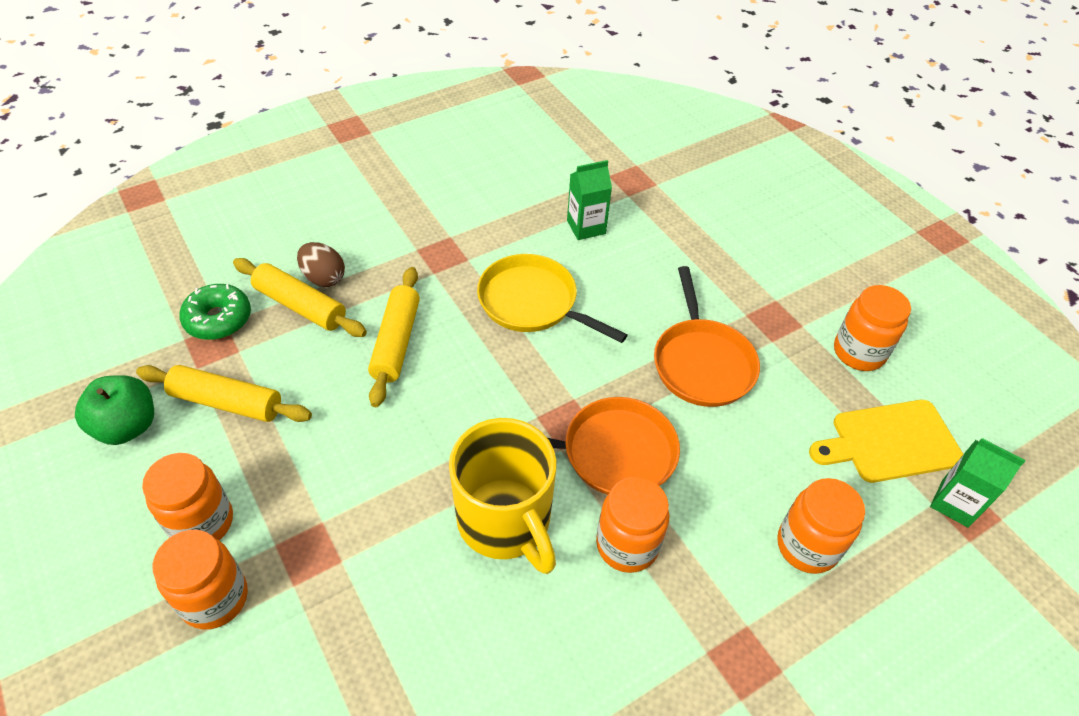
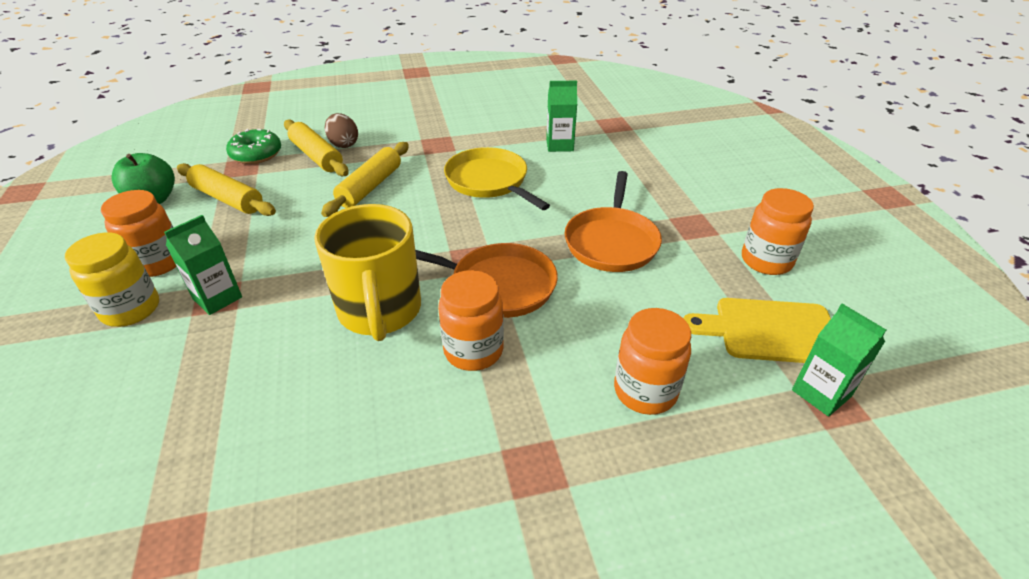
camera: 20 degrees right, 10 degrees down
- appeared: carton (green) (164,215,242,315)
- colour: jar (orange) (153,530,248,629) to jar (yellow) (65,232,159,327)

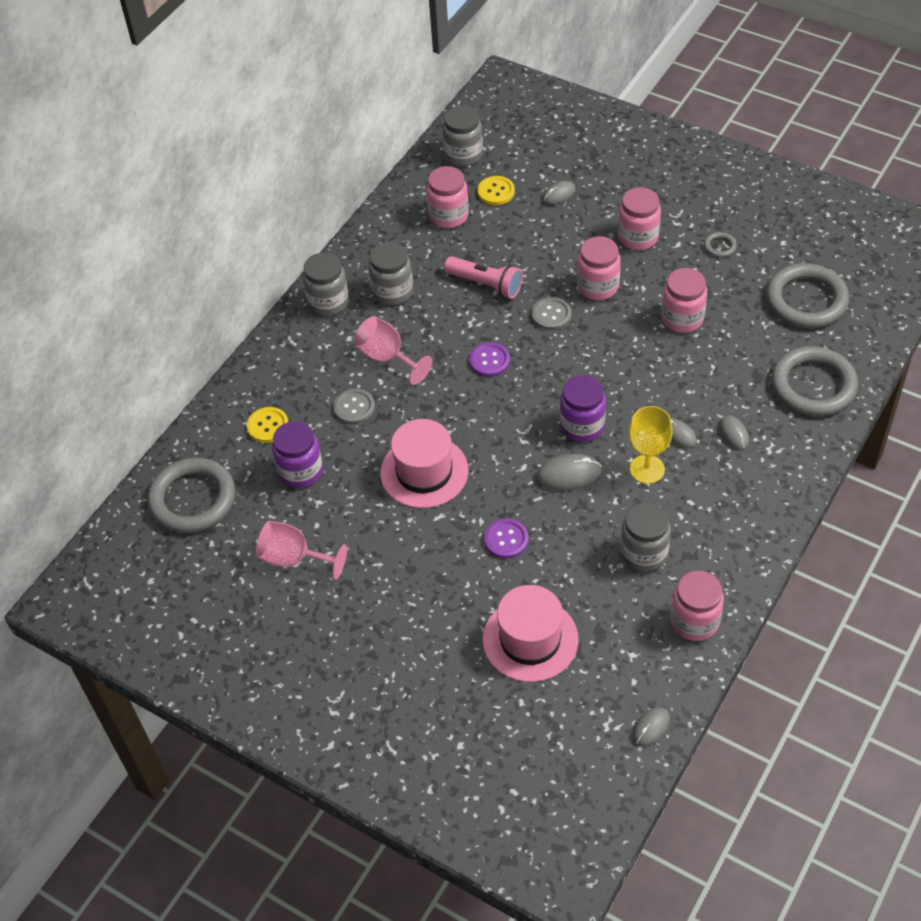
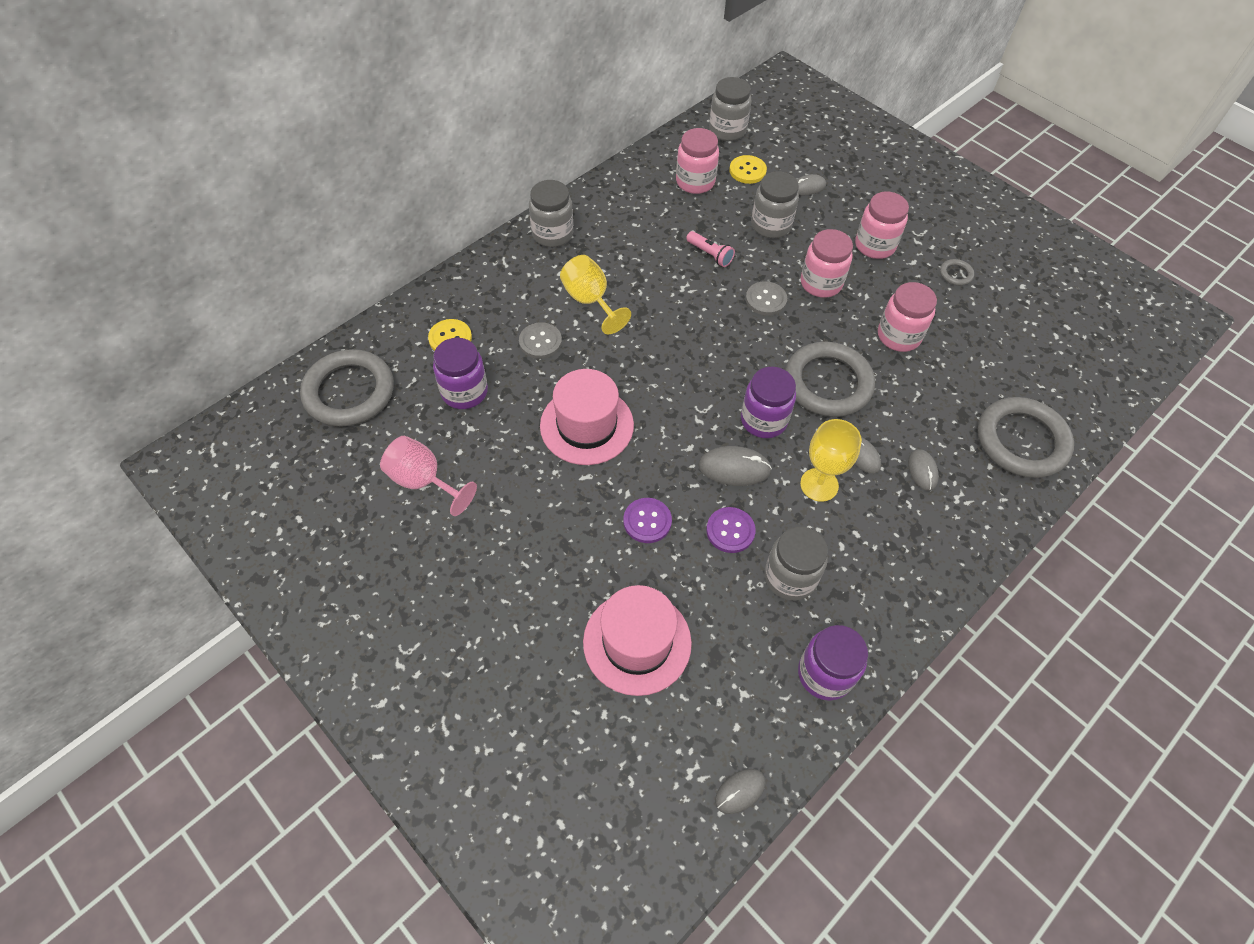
camera: 10 degrees right, 5 degrees up
- relocated: jar (grey) (368,242,413,305) to (751,171,799,238)
- relocated: button (purple) (469,342,510,377) to (706,507,756,553)
- relocated: ring (grey) (766,263,849,328) to (785,342,875,417)
- colour: goblet (pink) (354,316,433,385) to goblet (yellow) (560,255,631,334)
- colour: jar (pink) (670,571,724,641) to jar (purple) (798,625,868,701)
- size: flashlight (pink) (444,256,523,299) = (686,231,735,267) x0.65

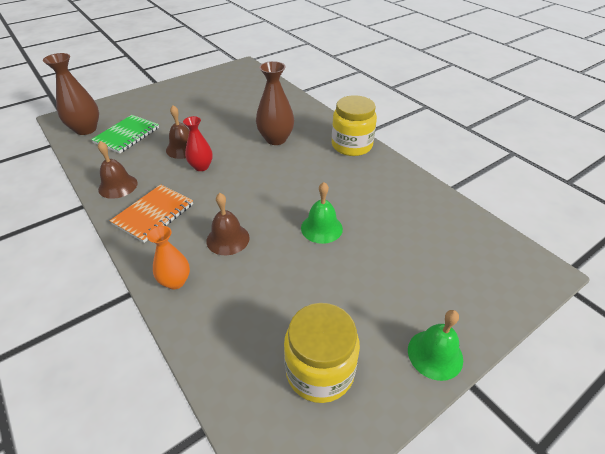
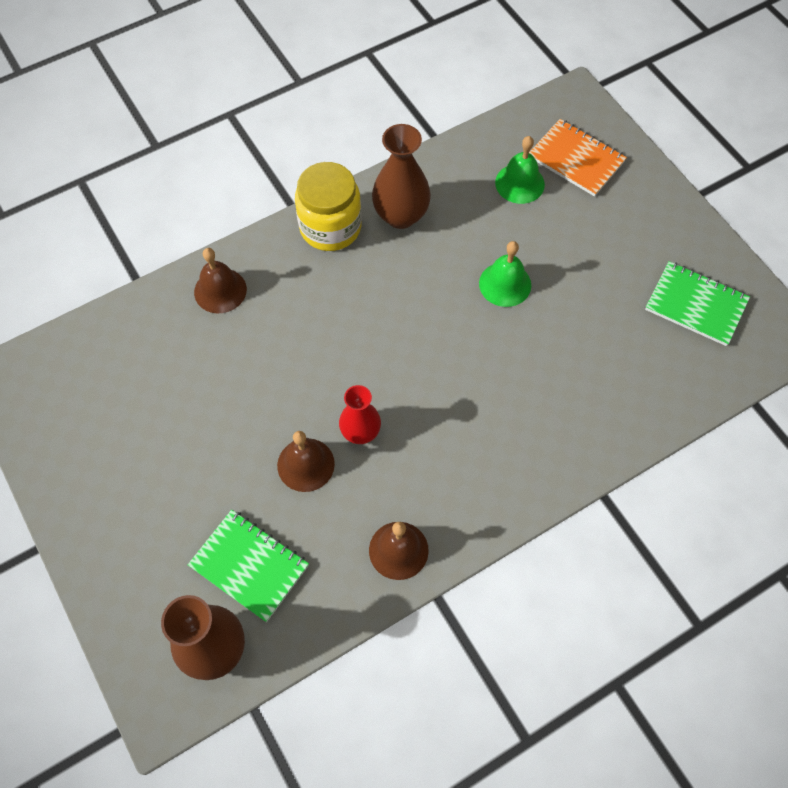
camera: 85 degrees left, 20 degrees up
- missing: vase (orange) (147,226,190,289)
- relocated: notebook (orange) (110,184,193,243) to (529,119,627,197)
- relocated: bell (brown) (206,193,250,255) to (194,248,247,314)
- relocated: vase (brown) (256,61,294,145) to (372,124,431,229)
- relocated: bell (green) (408,310,463,381) to (495,136,545,204)
- exchanged: jar (yellow) (284,303,360,403) to notebook (green) (645,261,750,346)

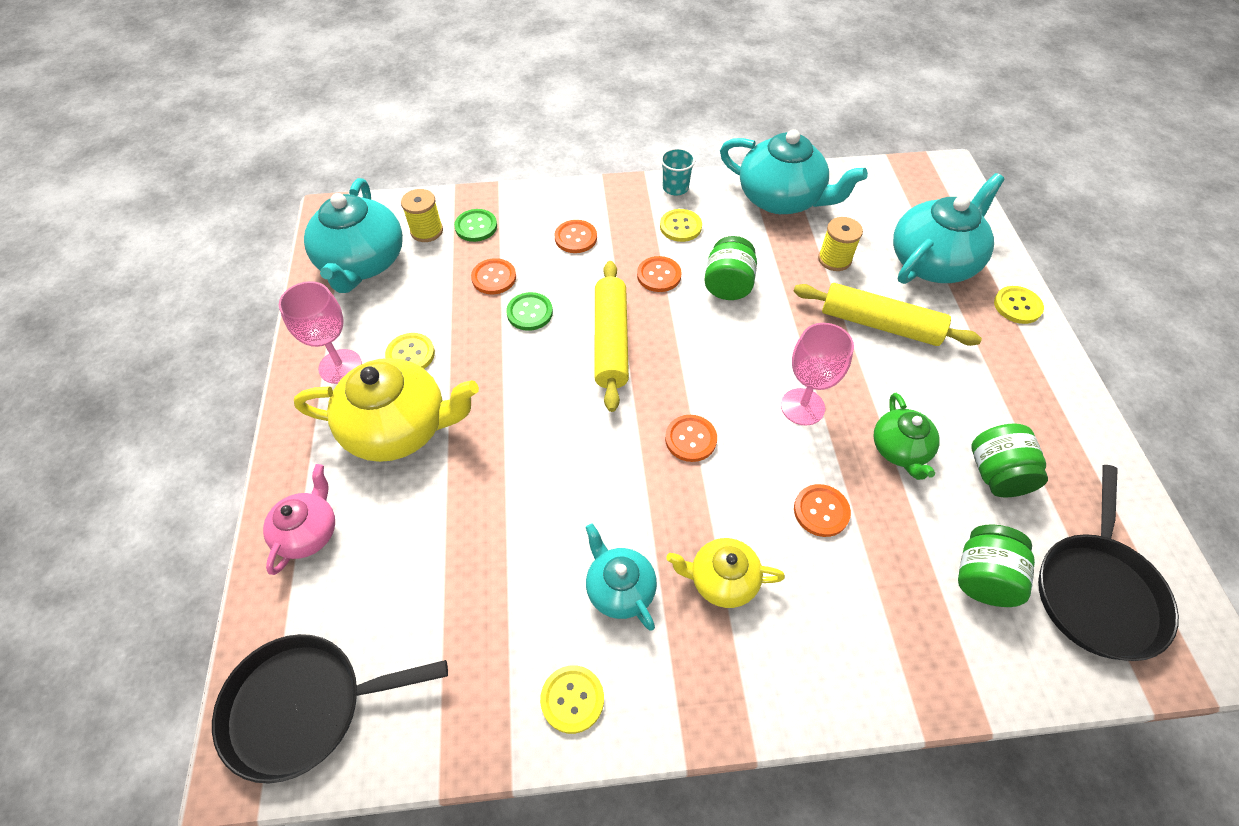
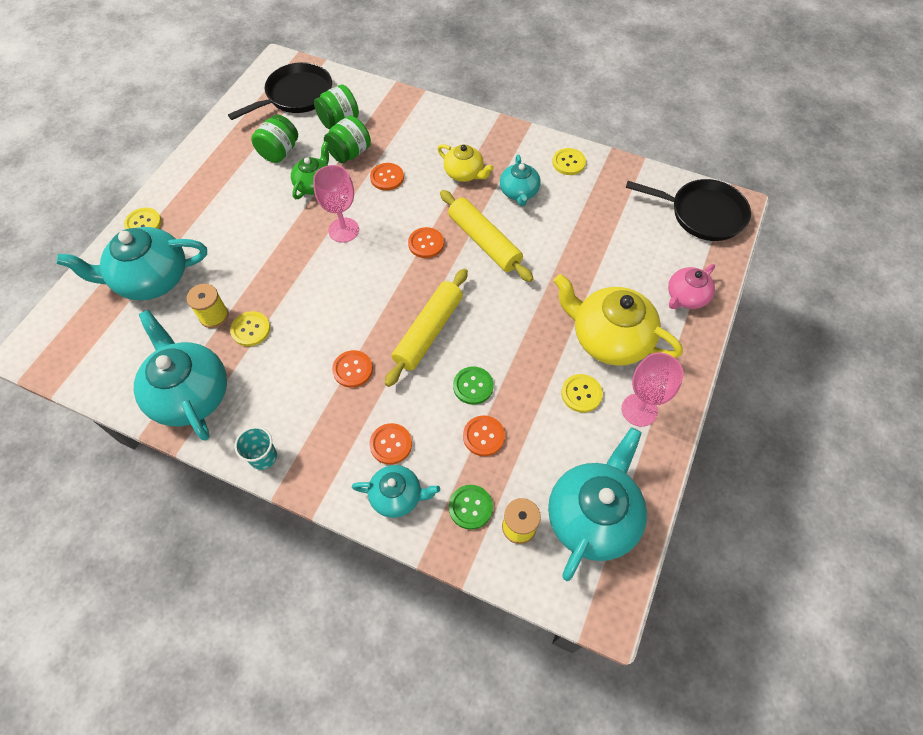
camera: 150 degrees left, 5 degrees up
- appeared: teapot (turquoise) (352,465,440,518)
- relocated: button (yellow) (660,209,702,242) to (230,311,270,346)
- relocated: jar (green) (704,236,757,300) to (324,116,371,163)
- relocated: rolling pin (yellow) (793,283,982,346) to (440,190,534,282)

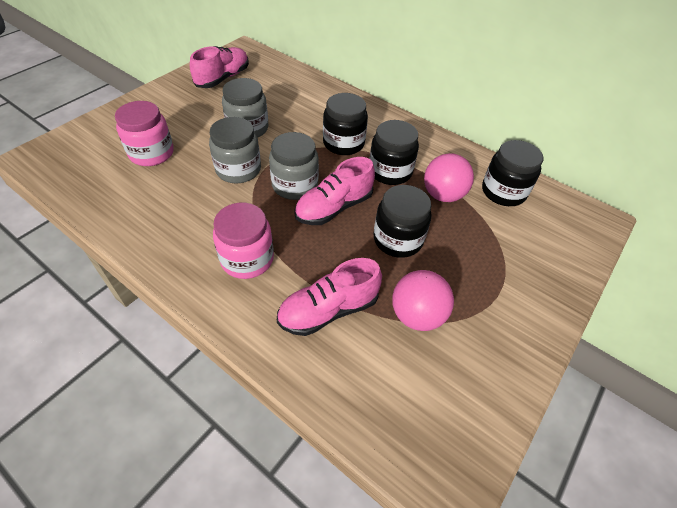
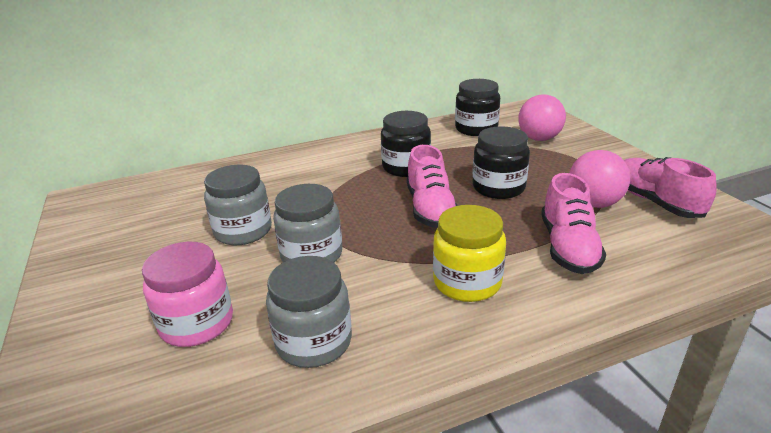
camera: 55 degrees left, 20 degrees down
- missing: jar (black) (323,93,368,155)
- relocated: shoe (pink) (190,46,249,88) to (624,157,717,218)
- relocated: jar (grey) (269,132,319,200) to (266,256,352,368)
- relocated: ball (pink) (424,153,474,202) to (518,94,566,141)
- colour: jar (pink) (213,203,274,279) to jar (yellow) (433,205,506,302)

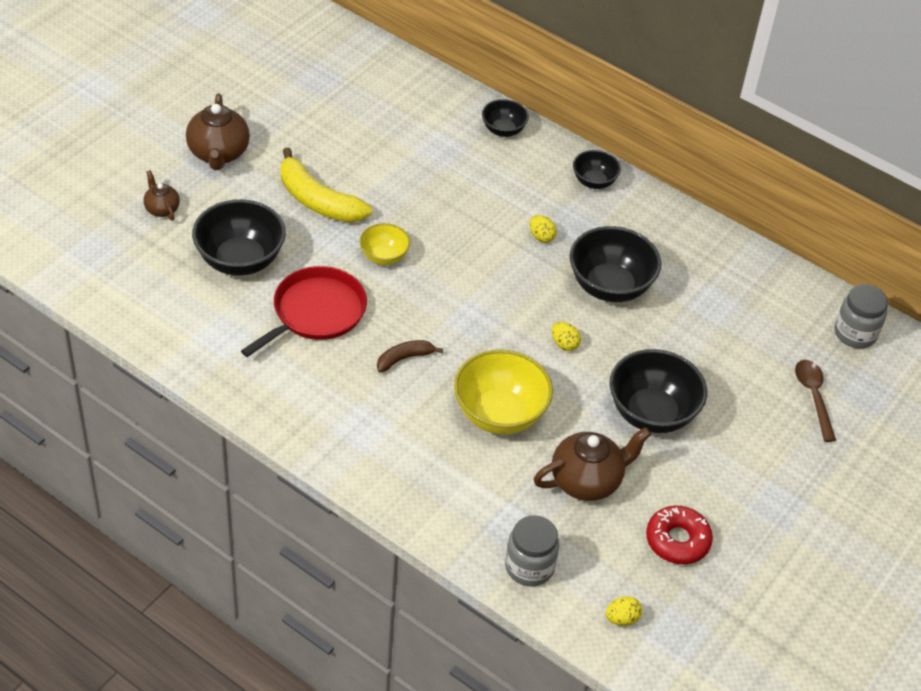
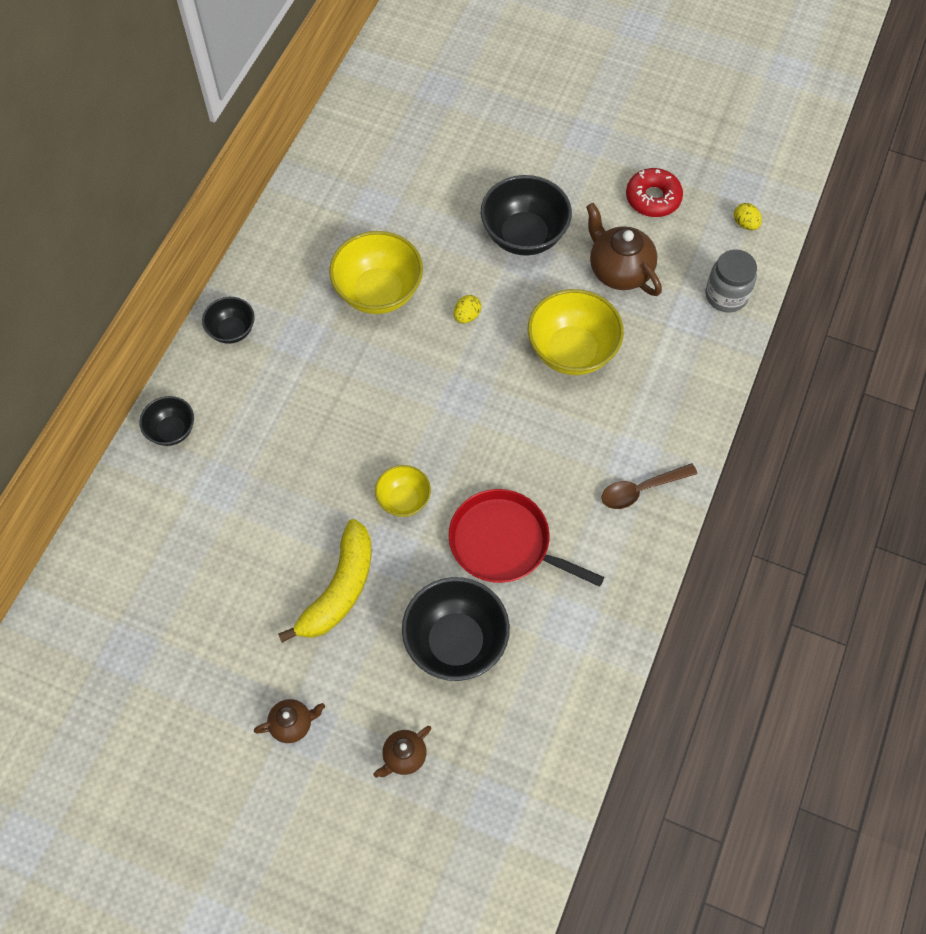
camera: 100 degrees left, 15 degrees up
- missing: banana (brown) (377,340,443,373)
- missing: egg (yellow) (530,215,557,243)
- missing: jar (grey) (835,284,888,348)
- relocated: spoon (brown) (795,360,836,442) to (601,463,697,509)
- colour: bowl (black) (570,226,661,302) to bowl (yellow) (329,231,423,314)
- size: teapot (brown) (186,94,250,170) = (254,699,325,743) x0.55

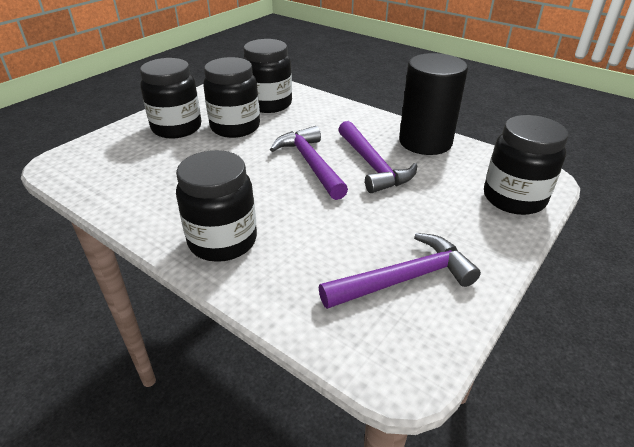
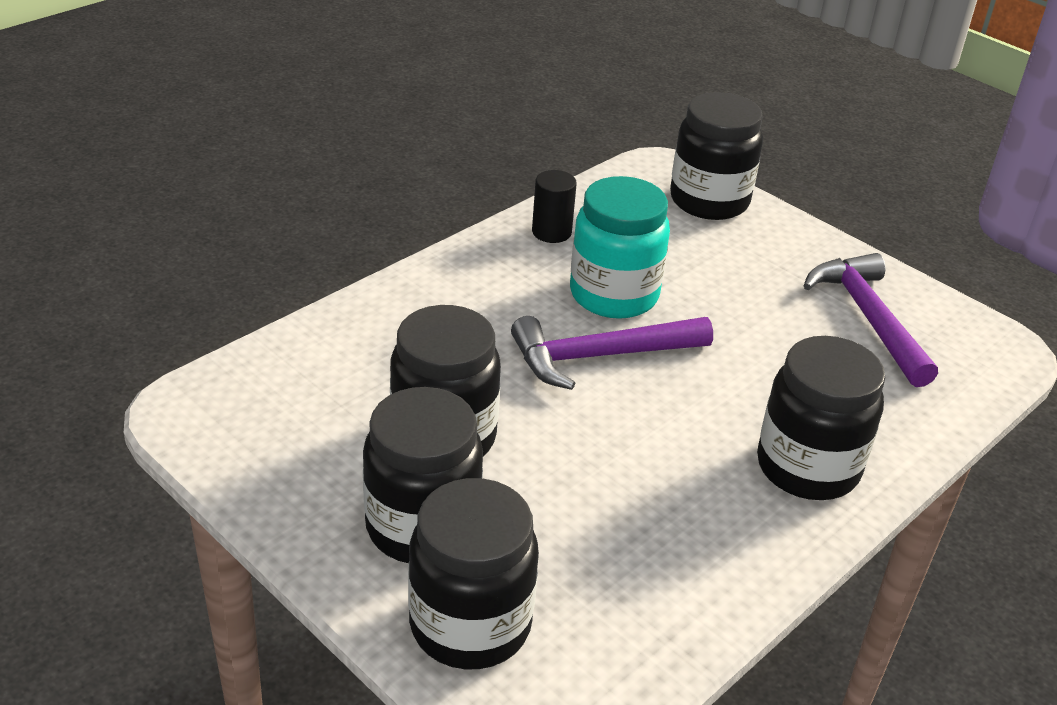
camera: 85 degrees left, 0 degrees up
- relocated: jar (black) (243,39,292,113) to (408,478,539,669)
- exchanged: hammer (purple) (338,121,417,193) to jar (turquoise) (570,176,670,319)
- size: cylinder (black) (399,53,468,155) = (532,170,577,243) x0.47

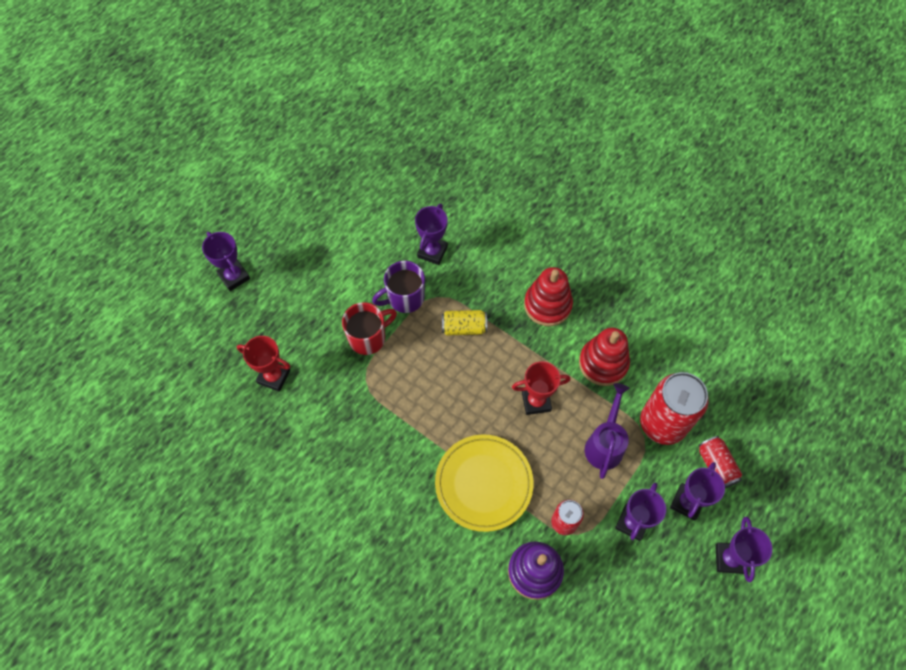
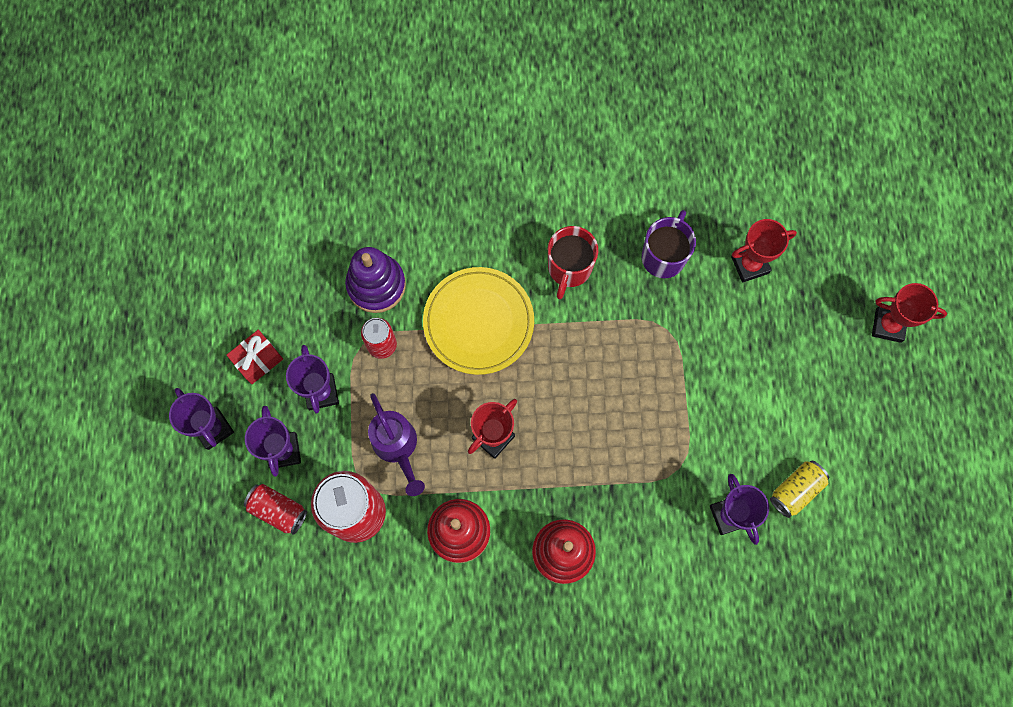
camera: 140 degrees right, 10 degrees up
- appeared: gift (red) (227,330,283,384)
- relocated: mug (red) (342,302,397,355) to (548,226,598,299)
- relocated: mug (purple) (372,261,425,313) to (642,210,696,278)
- relocated: can (yellow) (442,310,487,336) to (770,460,829,518)
- colour: trophy (purple) (202,232,250,291) to trophy (red) (872,283,947,343)

